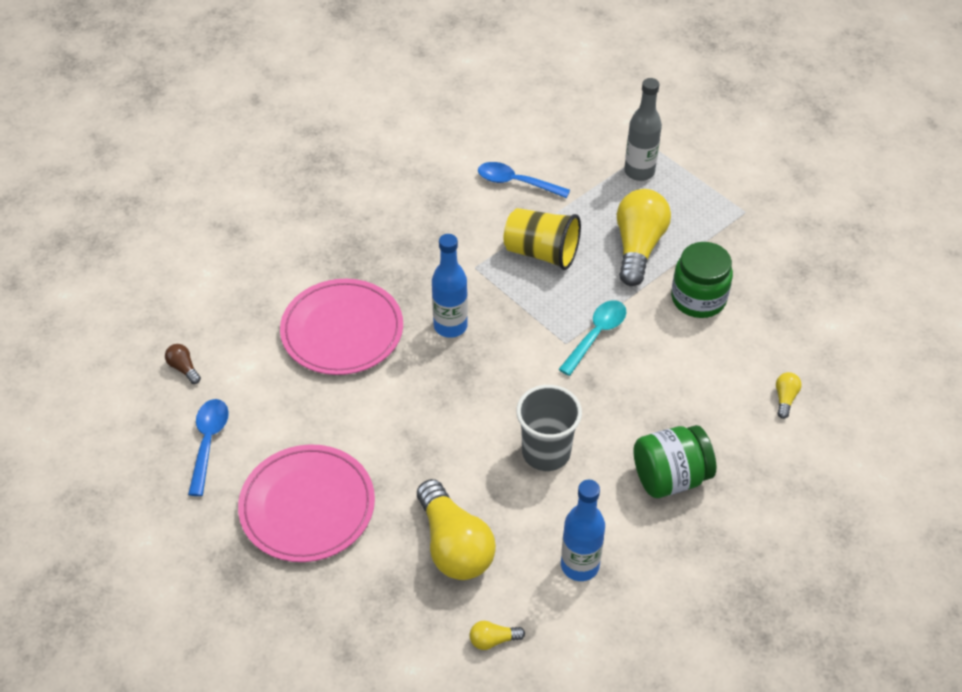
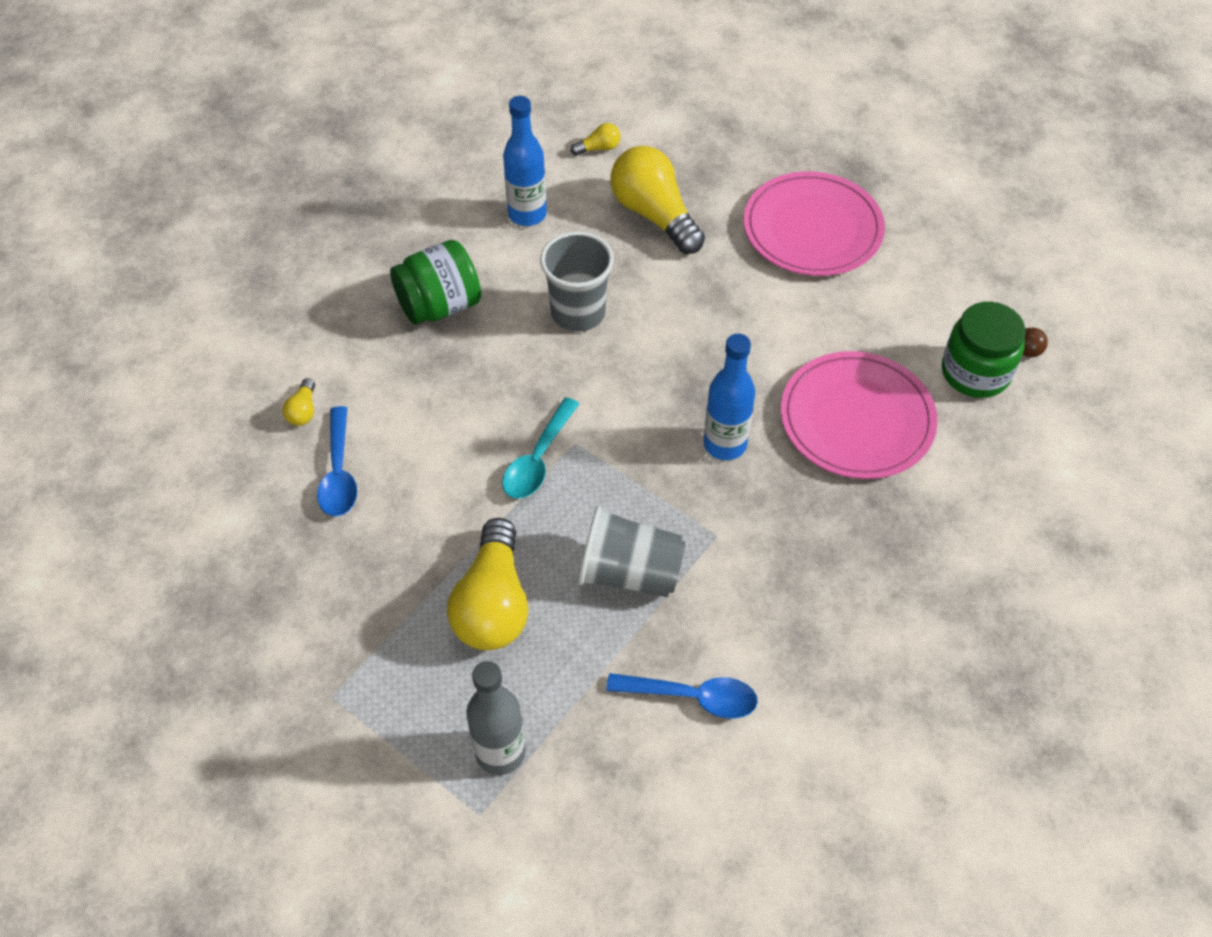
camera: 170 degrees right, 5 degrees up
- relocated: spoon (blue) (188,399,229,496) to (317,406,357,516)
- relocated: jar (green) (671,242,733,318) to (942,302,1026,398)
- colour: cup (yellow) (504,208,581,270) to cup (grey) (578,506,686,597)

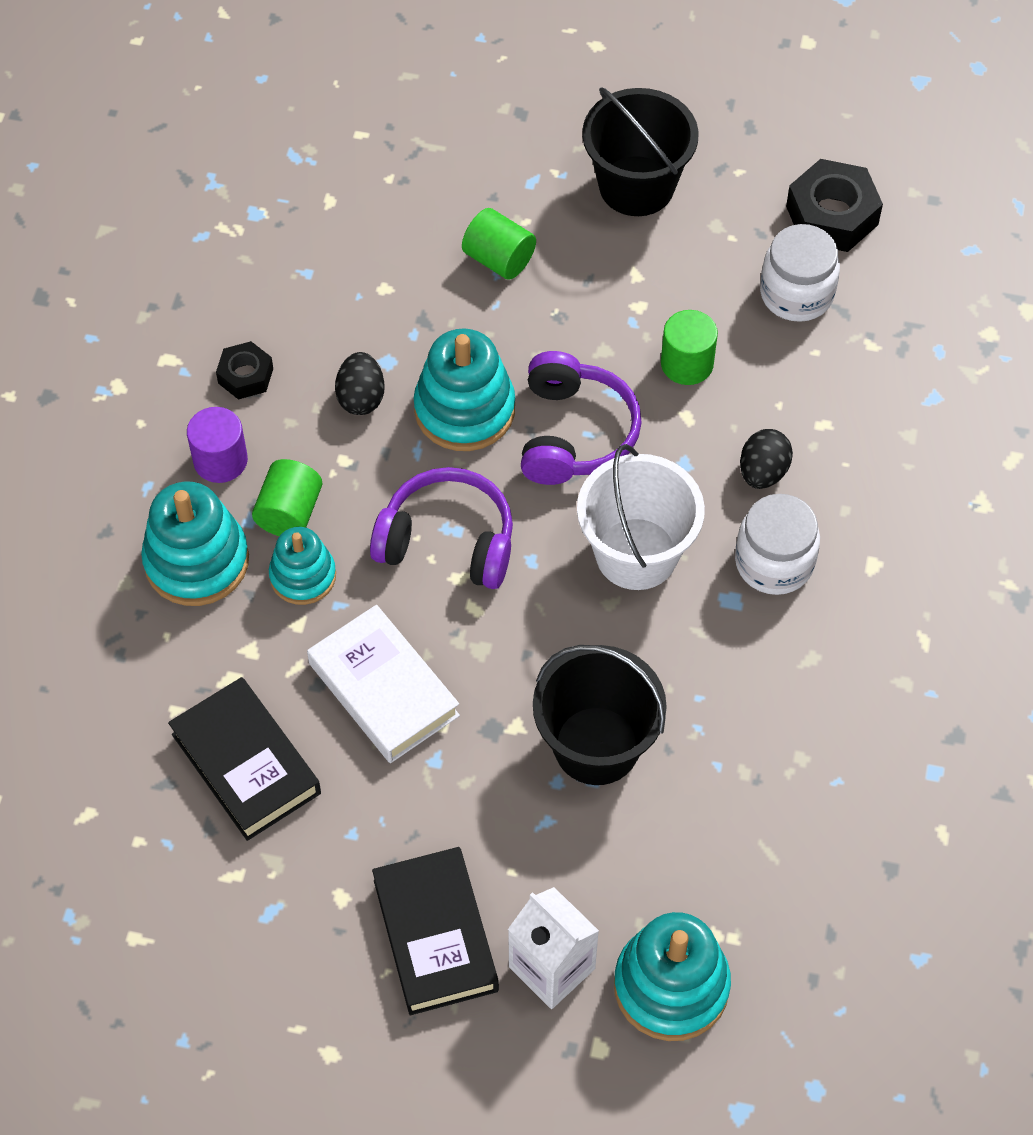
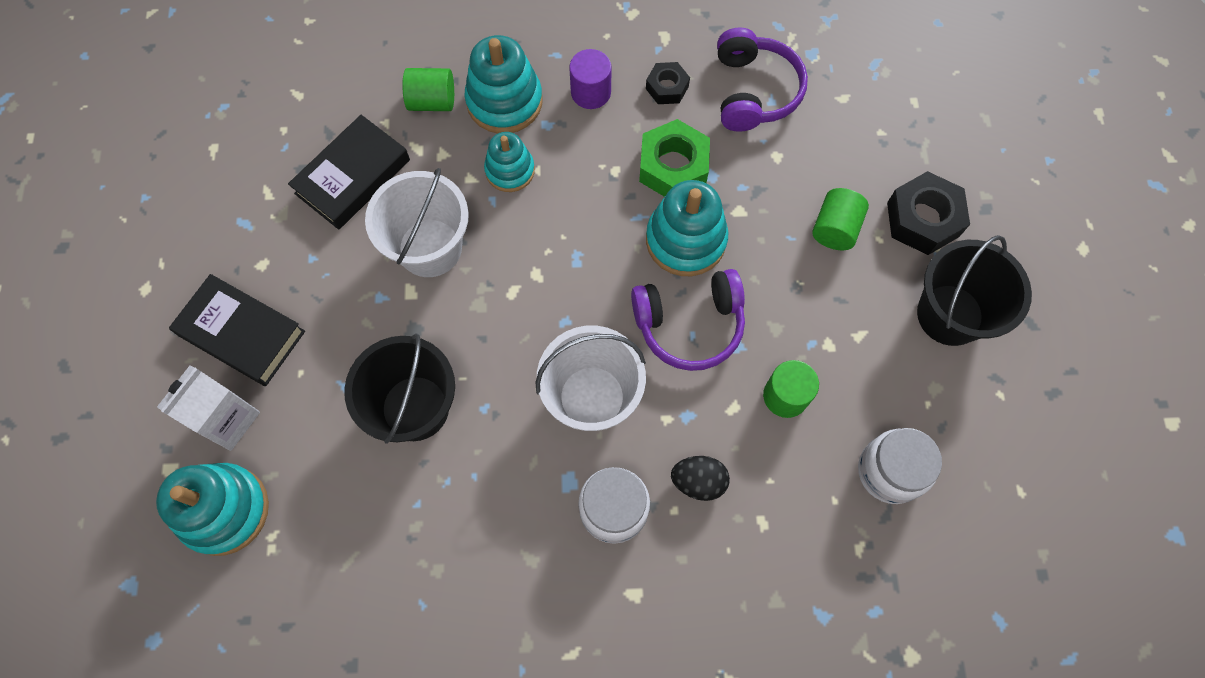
camera: 75 degrees right, 10 degrees up
- relocated: cylinder (green) (252,459,322,536) to (402,68,454,111)
- relocated: headphones (purple) (370,467,513,589) to (717,27,808,132)
- relocated: nut (black) (786,159,883,252) to (887,171,970,255)
- exchanged: book (white) (307,605,460,763) to bucket (white) (365,168,469,277)
- exchanged: egg (black) (335,352,385,415) to nut (green) (639,119,710,197)
- spun: book (black) (372,847,499,1015) = (169,274,305,386) 60 degrees clockwise

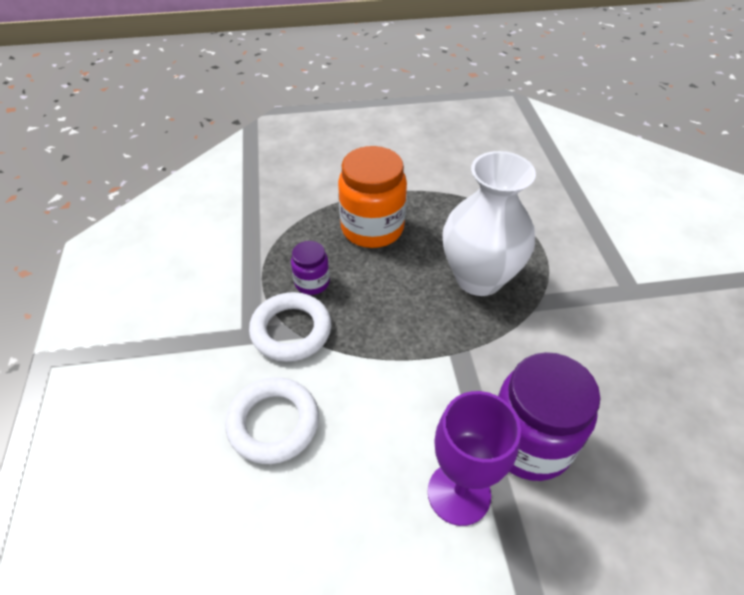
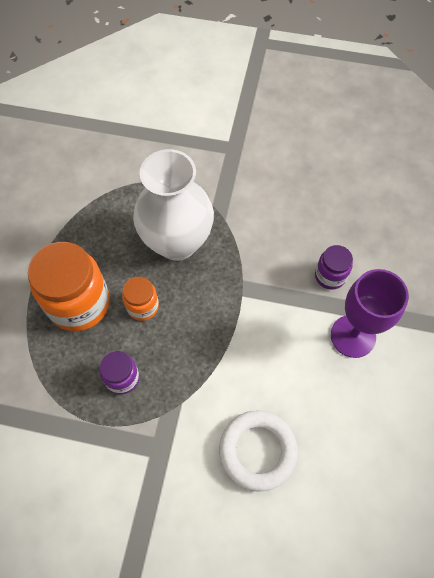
camera: 70 degrees left, 15 degrees up
- missing: ring (white) (249,292,331,362)
- appeared: jar (orange) (122,277,159,321)
- size: jar (purple) (498,352,601,481) = (315,245,353,290) x0.51

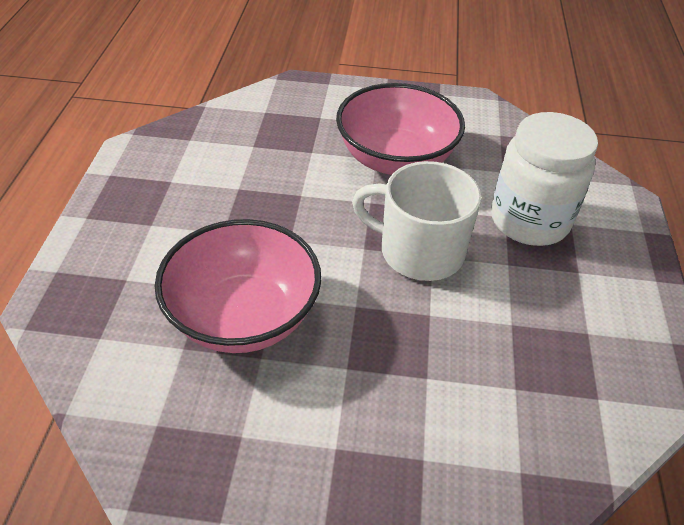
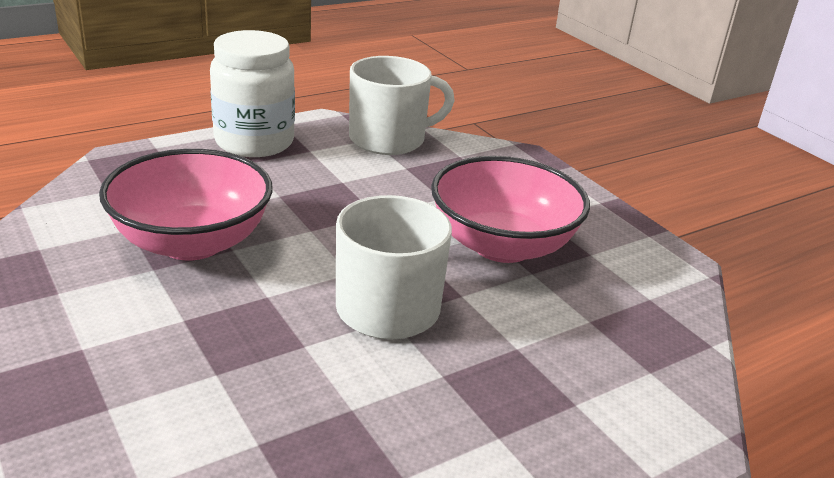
camera: 50 degrees right, 15 degrees down
- appeared: mug (white) (349,56,455,155)
- relocated: jar (white) (491,112,598,246) to (210,30,295,157)

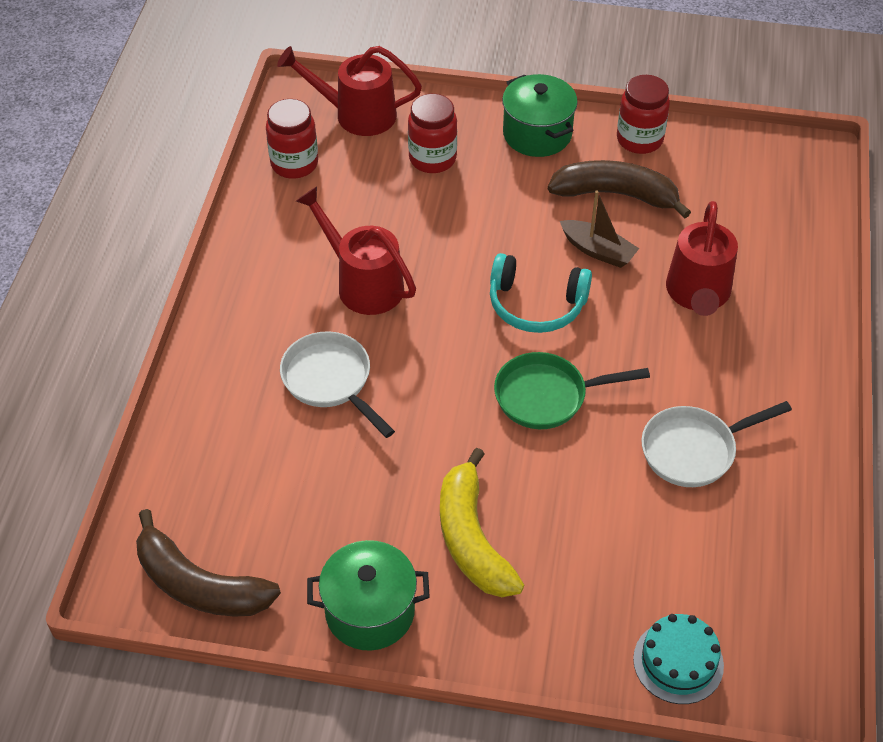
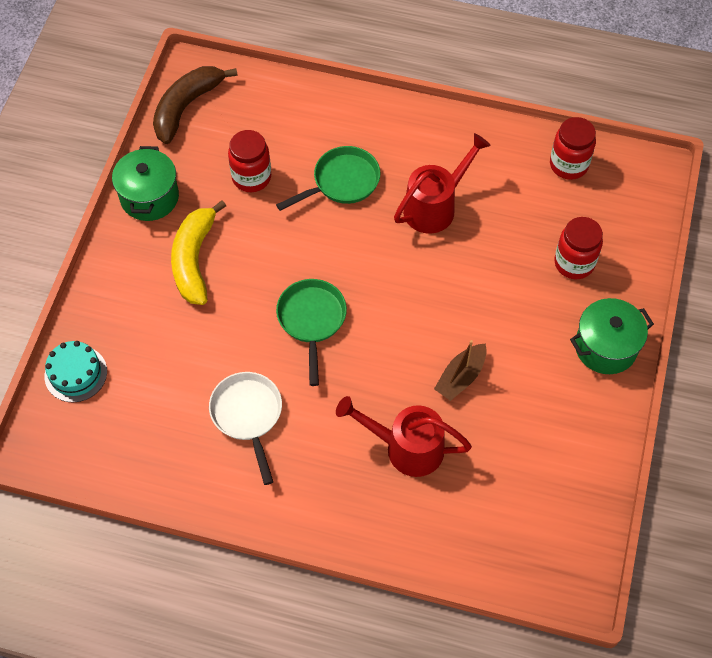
camera: 95 degrees right, 10 degrees up
- missing: watering can (red) (277,46,422,136)
- missing: headphones (turquoise) (490,253,592,333)
- missing: banana (brown) (548,160,691,219)
- relocated: jar (red) (617,75,670,154) to (228,130,271,192)
- colour: pan (white) (280,331,395,438) to pan (green) (276,146,380,211)
- spun: banana (yellow) (440,448,524,597) = (171,200,226,305) 75 degrees counterclockwise

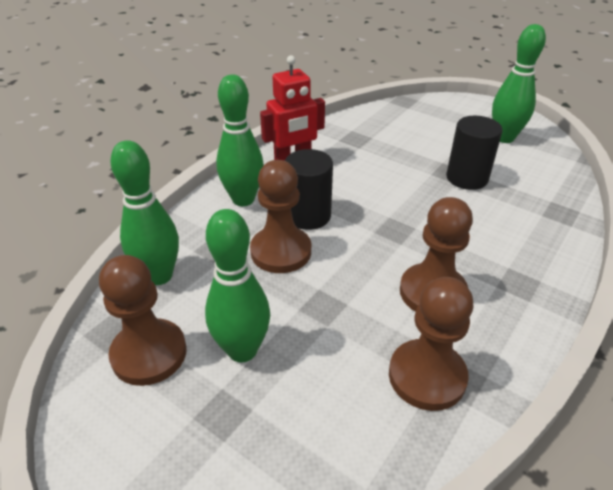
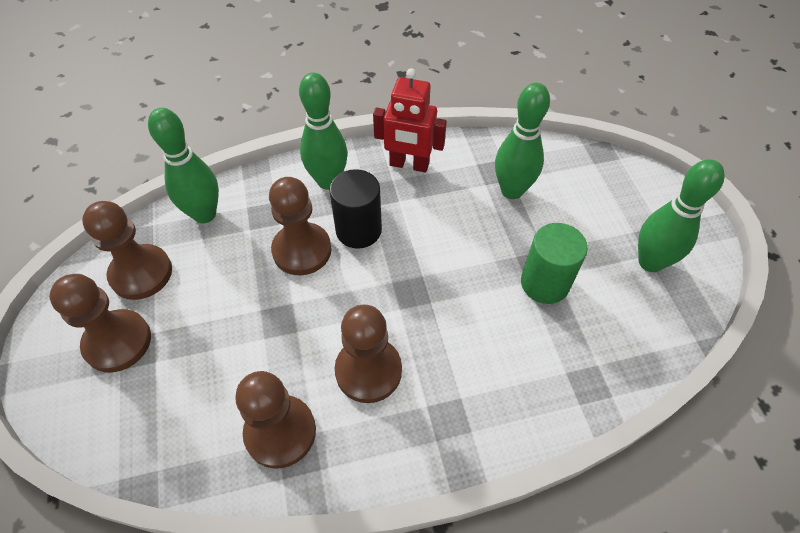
camera: 40 degrees right, 15 degrees up
- appeared: pawn (brown) (49,274,151,372)
- relocated: bowling pin (green) (205,209,270,362) to (495,83,550,199)
- colour: cylinder (black) (446,116,503,190) to cylinder (green) (521,223,588,304)

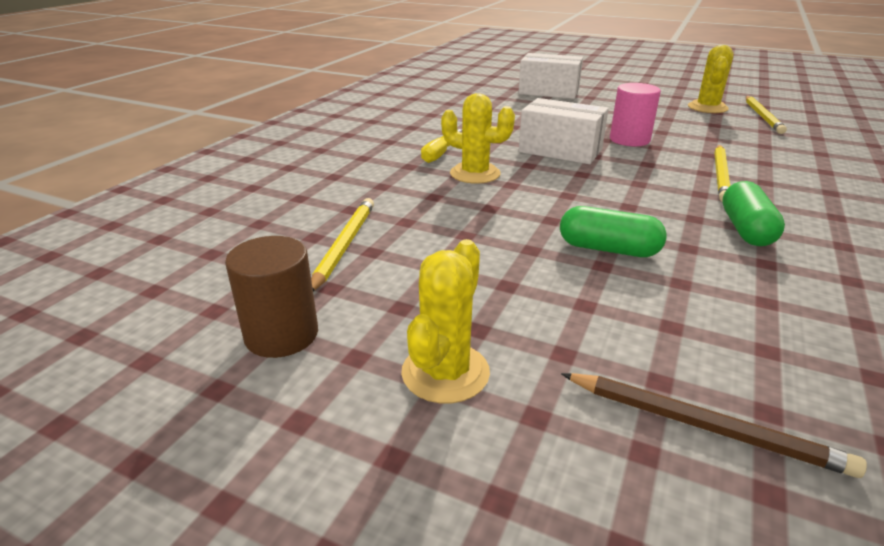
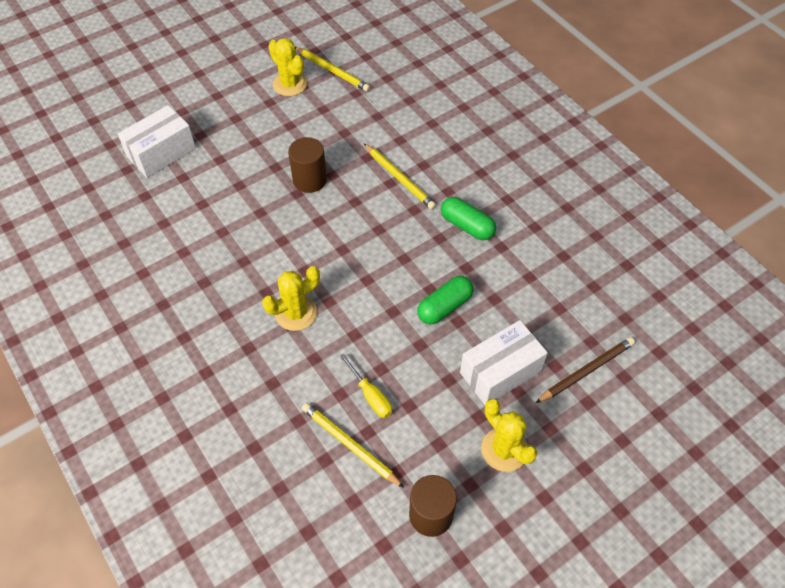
camera: 60 degrees left, 25 degrees up
- relocated: screwdriver (yellow) (421,129,462,163) to (340,354,392,418)
- relocated: box (white) (519,98,609,164) to (460,320,548,405)
- colour: cylinder (pink) (610,83,661,146) to cylinder (brown) (288,137,327,193)

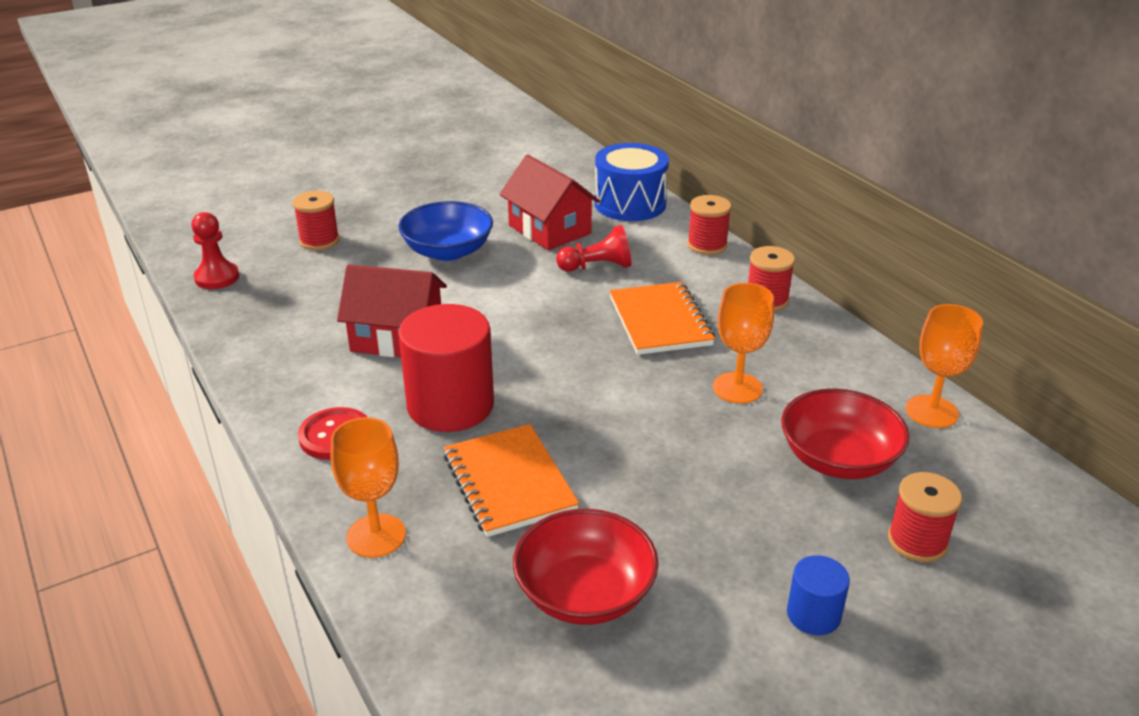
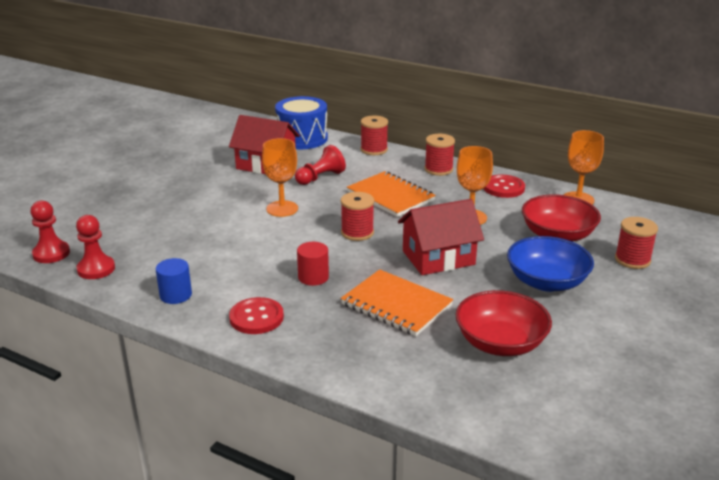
camera: 30 degrees left, 5 degrees down
- appeared: pawn (red) (76,215,115,279)
- appeared: button (red) (483,174,525,198)
- relocated: spool (red) (293,191,340,250) to (341,192,374,241)
- relocated: goblet (orange) (331,417,406,558) to (262,138,298,217)
- relocated: house (red) (337,264,447,357) to (398,199,484,275)
- relocated: bowl (blue) (398,201,493,261) to (507,236,594,292)
- relocated: cylinder (blue) (787,555,850,635) to (156,258,192,304)
- size: cylinder (red) (398,304,494,432) = (297,242,329,286) x0.49

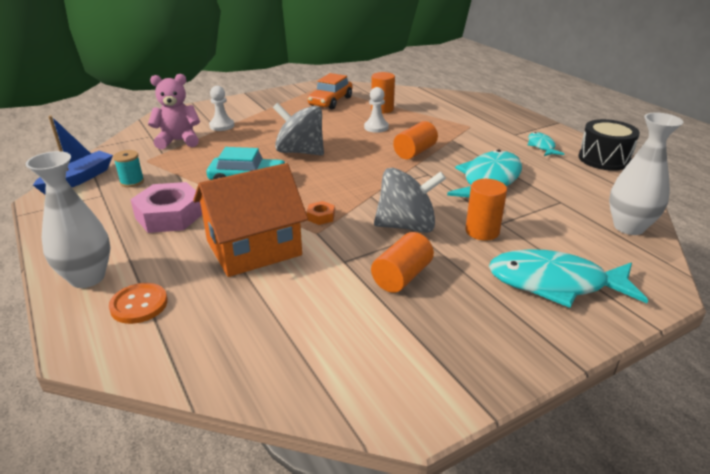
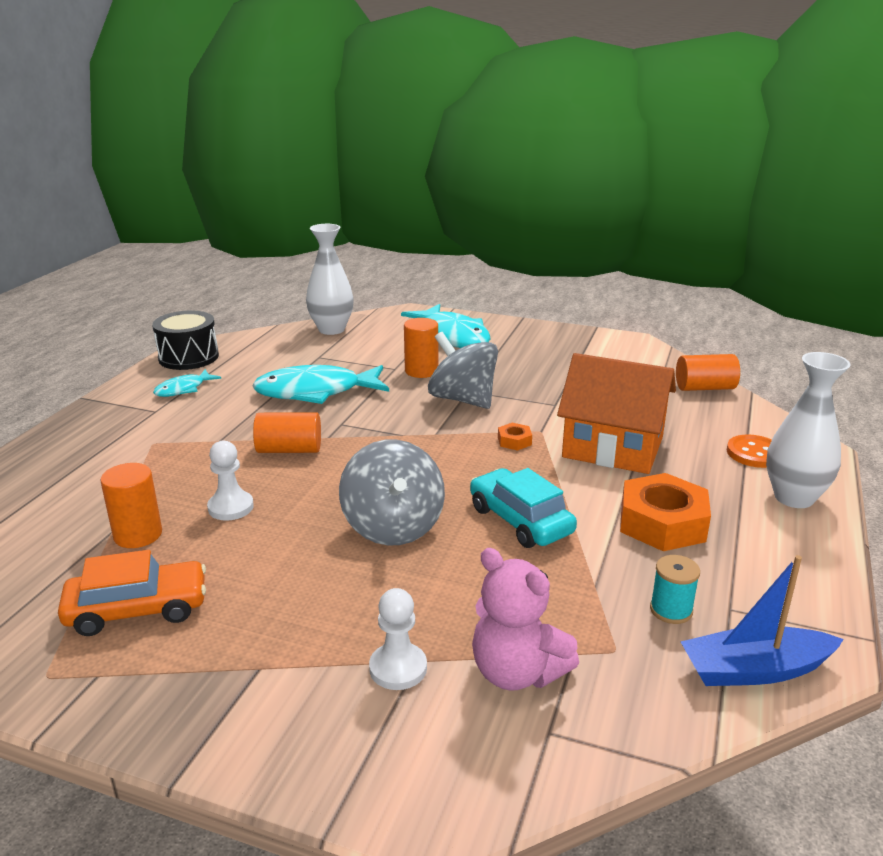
camera: 130 degrees left, 5 degrees down
- relocated: cylinder (orange) (371,232,434,293) to (676,354,740,391)
- colour: nut (pink) (130,182,202,233) to nut (orange) (620,473,711,551)

